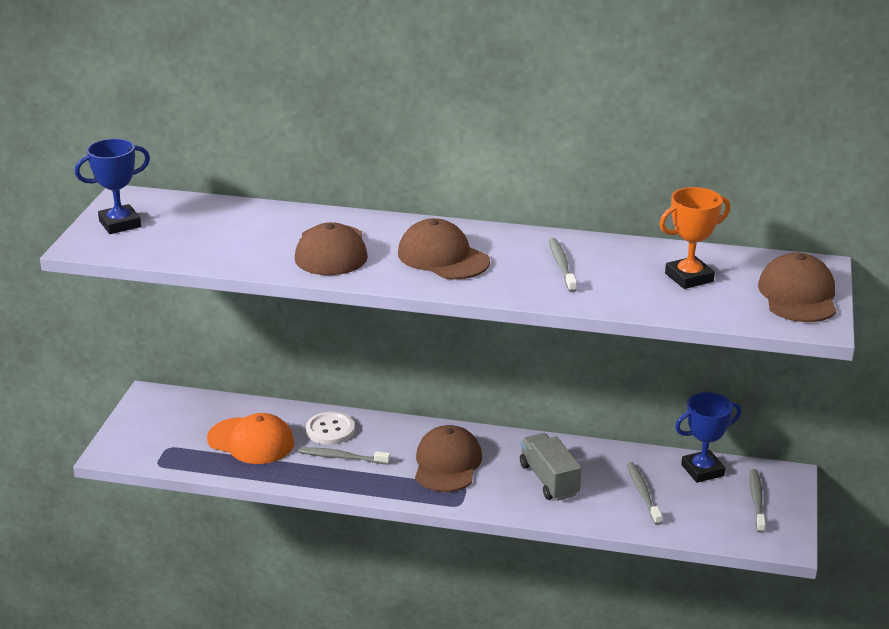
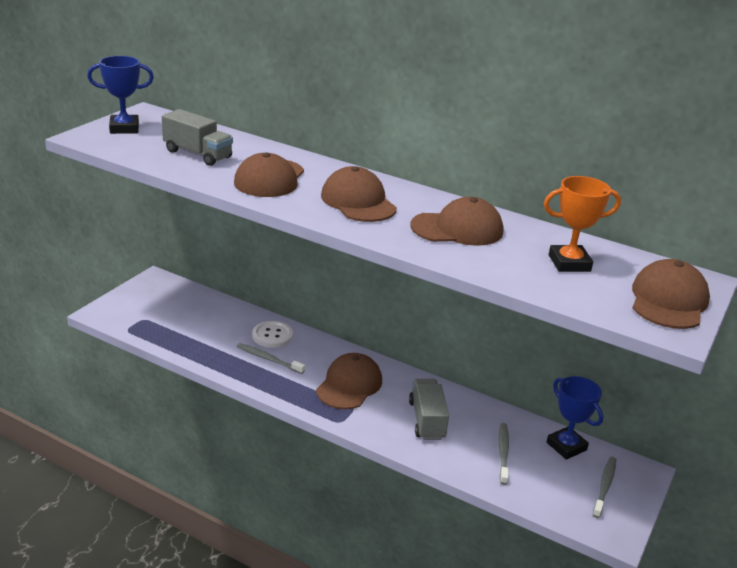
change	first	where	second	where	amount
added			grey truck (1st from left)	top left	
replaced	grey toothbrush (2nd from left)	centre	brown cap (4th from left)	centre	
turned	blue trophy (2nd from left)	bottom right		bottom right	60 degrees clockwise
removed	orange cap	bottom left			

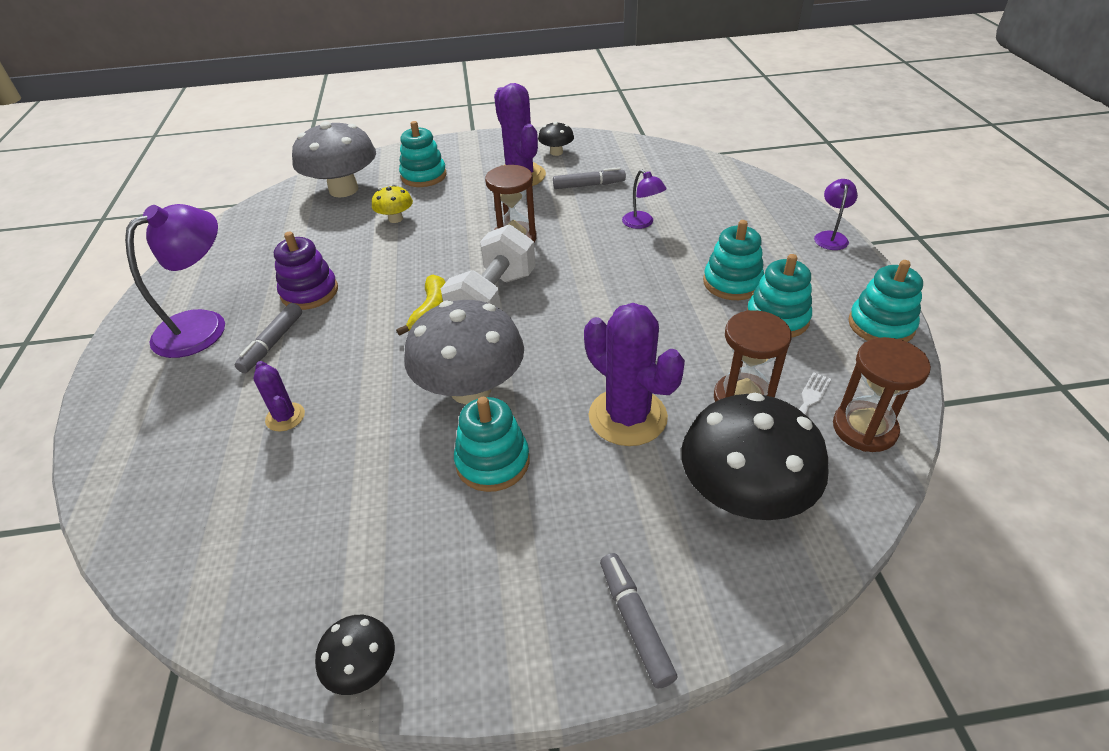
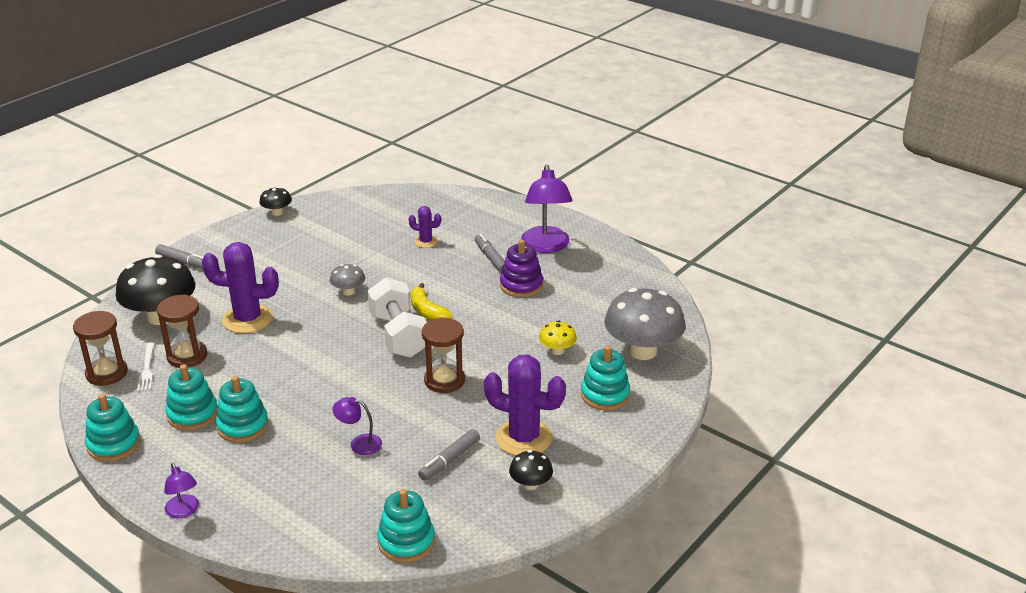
change	first	where	second	where	amount
resized	grey mushroom (2nd from left in the first image)	centre	grey mushroom (1st from left)	centre	x0.47
moved	turquoise stacking toy (2nd from left in the first image)	centre	turquoise stacking toy (4th from left)	bottom centre	

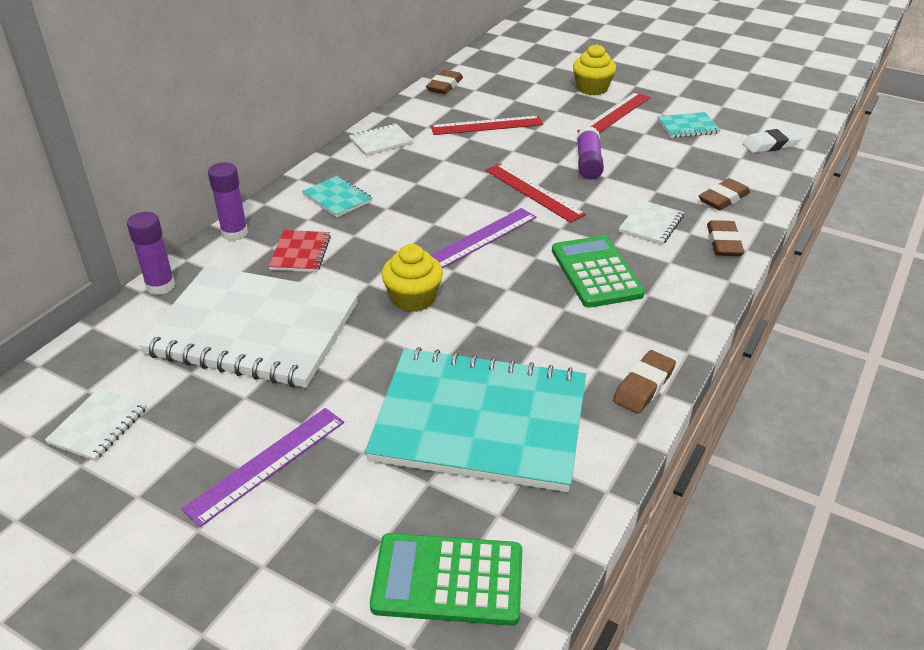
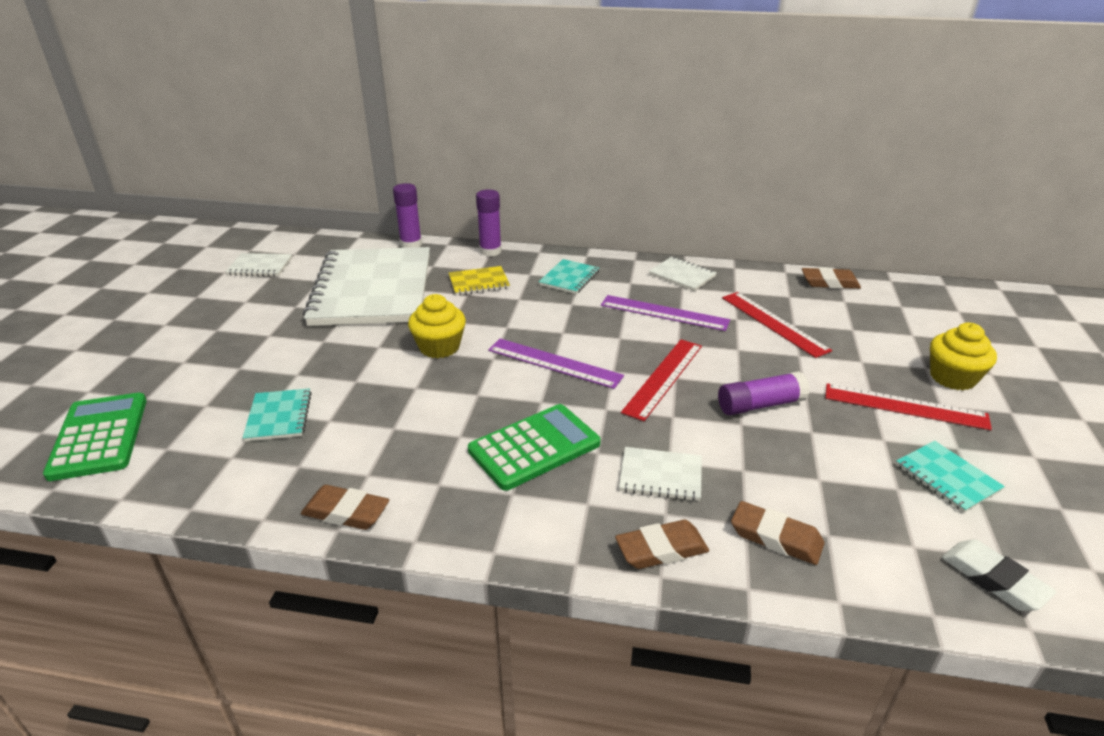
change	first	where	second	where	amount
resized	turquoise notebook (2nd from left in the first image)	centre	turquoise notebook (1st from left)	middle left	x0.40
recoloured	red notebook	middle left	yellow notebook	centre	
moved	purple ruler (1st from left in the first image)	bottom left	purple ruler (2nd from left)	centre	

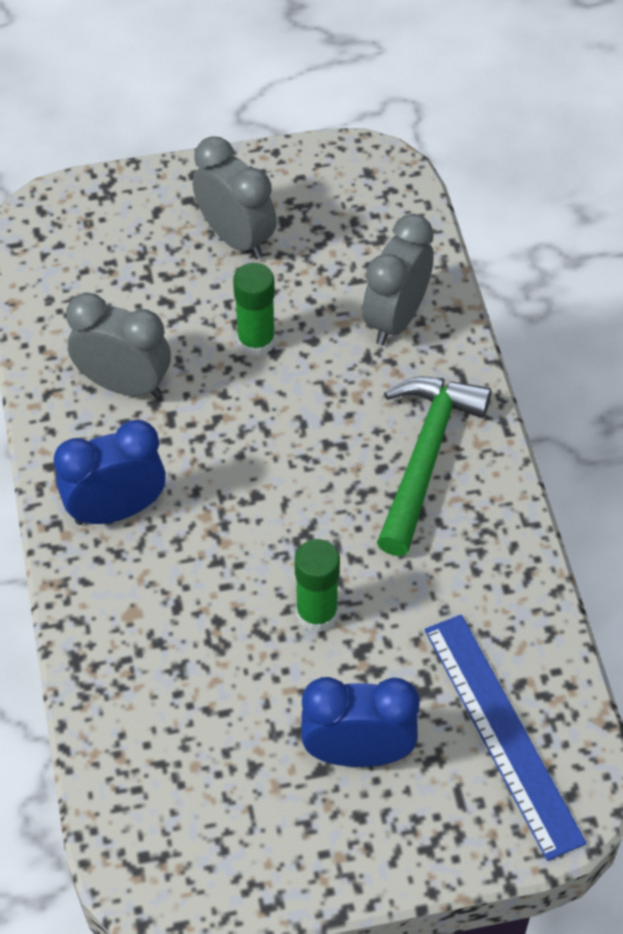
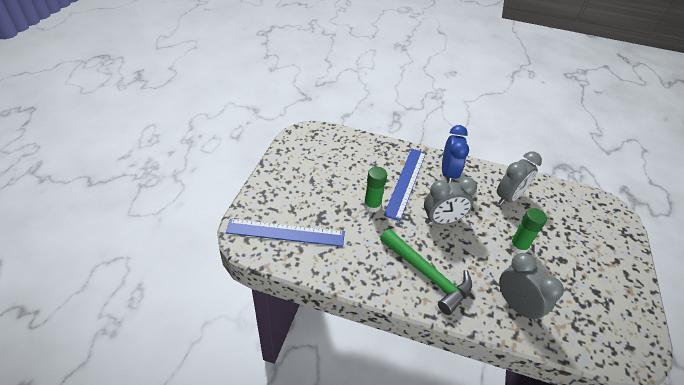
change	first	where	second	where	amount
added			blue ruler (2nd from left)	centre	
moved	grey clock (2nd from left in the first image)	top centre	grey clock (1st from left)	centre	
removed	blue clock (2nd from left)	bottom centre			

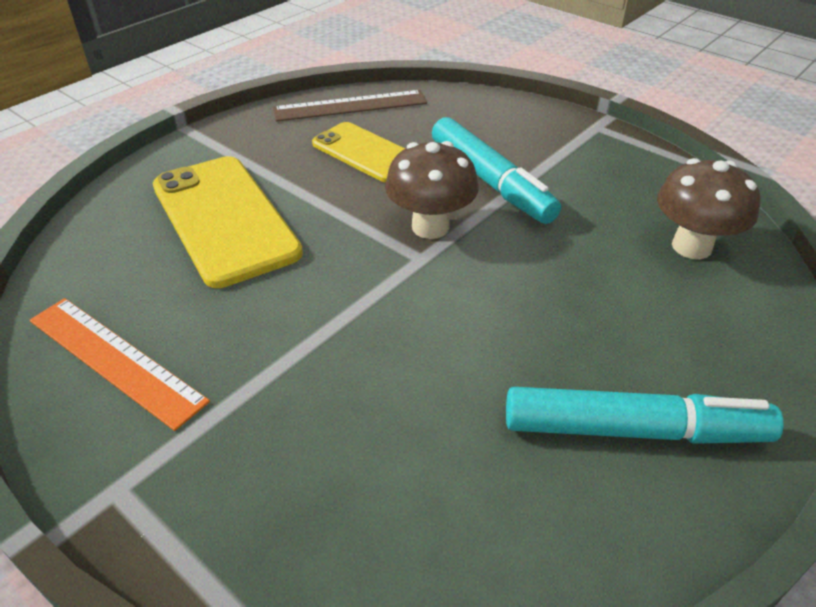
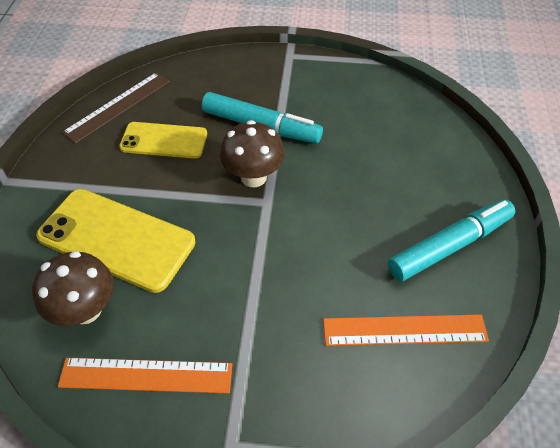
change	first	where	second	where	amount
moved	brown mushroom (2nd from left in the first image)	middle right	brown mushroom (1st from left)	middle left	
added			orange ruler (2nd from left)	bottom right	

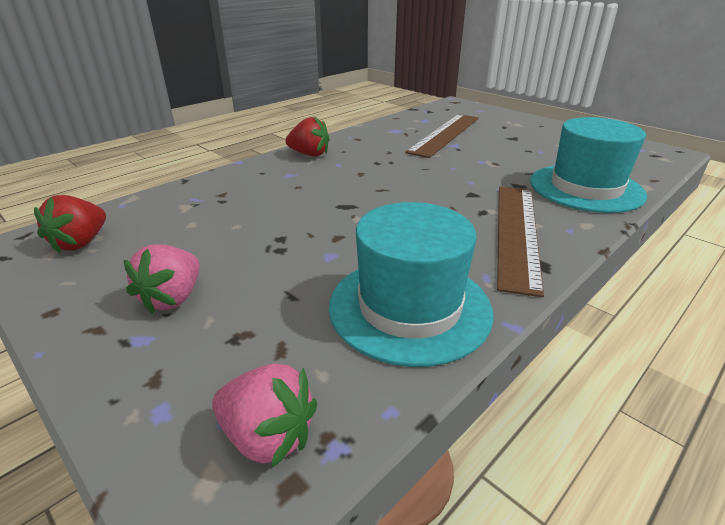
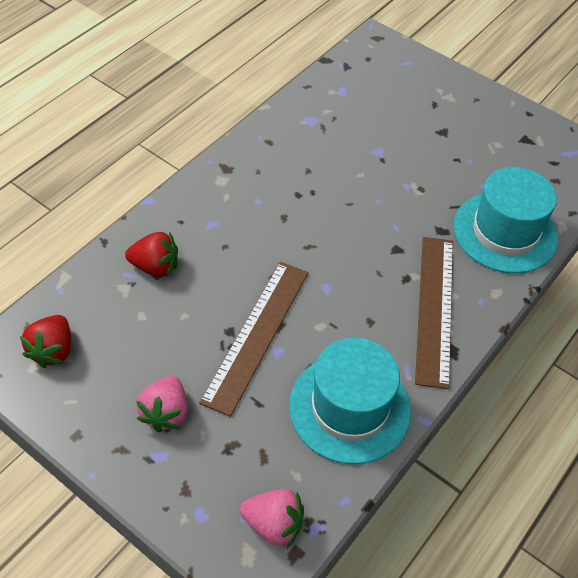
change	first	where	second	where	amount
moved	red strawberry (2nd from left)	top centre		middle left	
moved	brown ruler (1st from left)	top centre		centre	

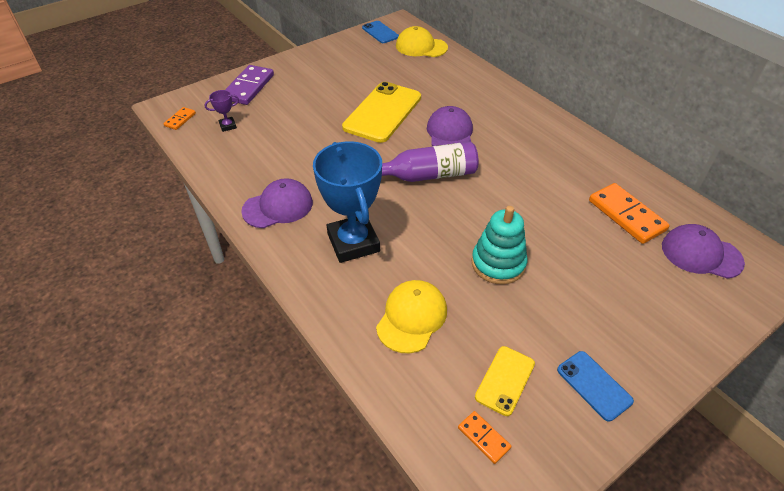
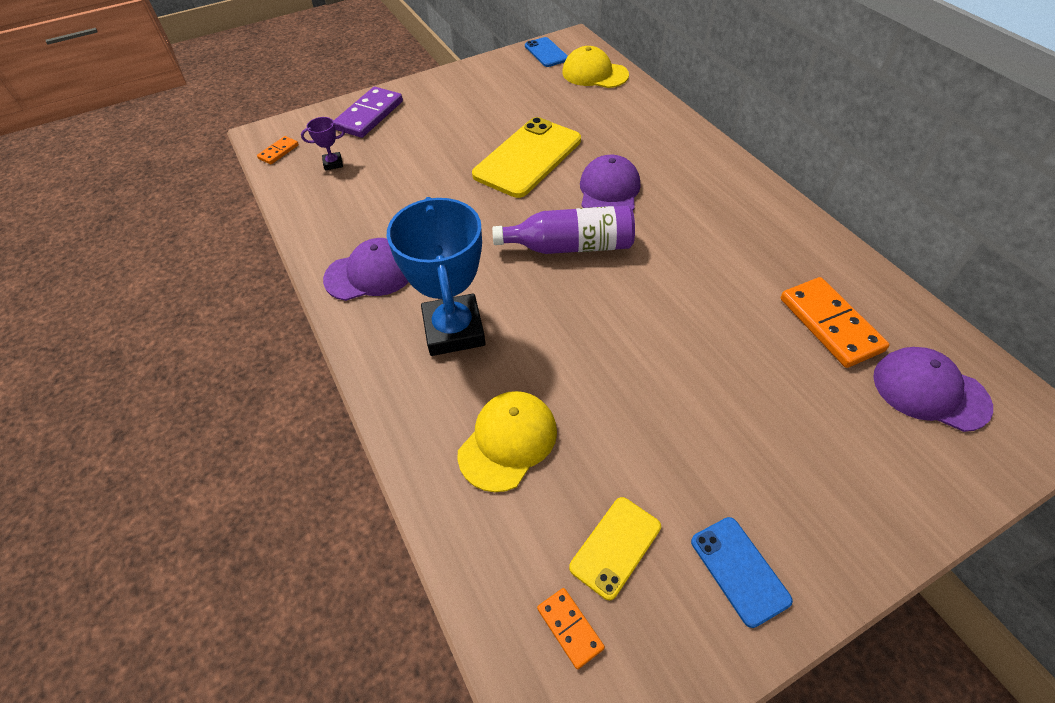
change	first	where	second	where	amount
removed	turquoise stacking toy	centre			

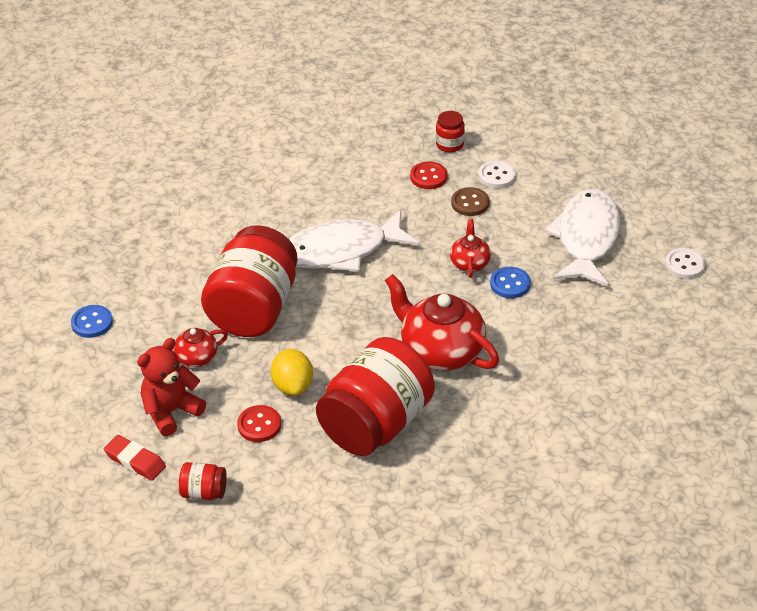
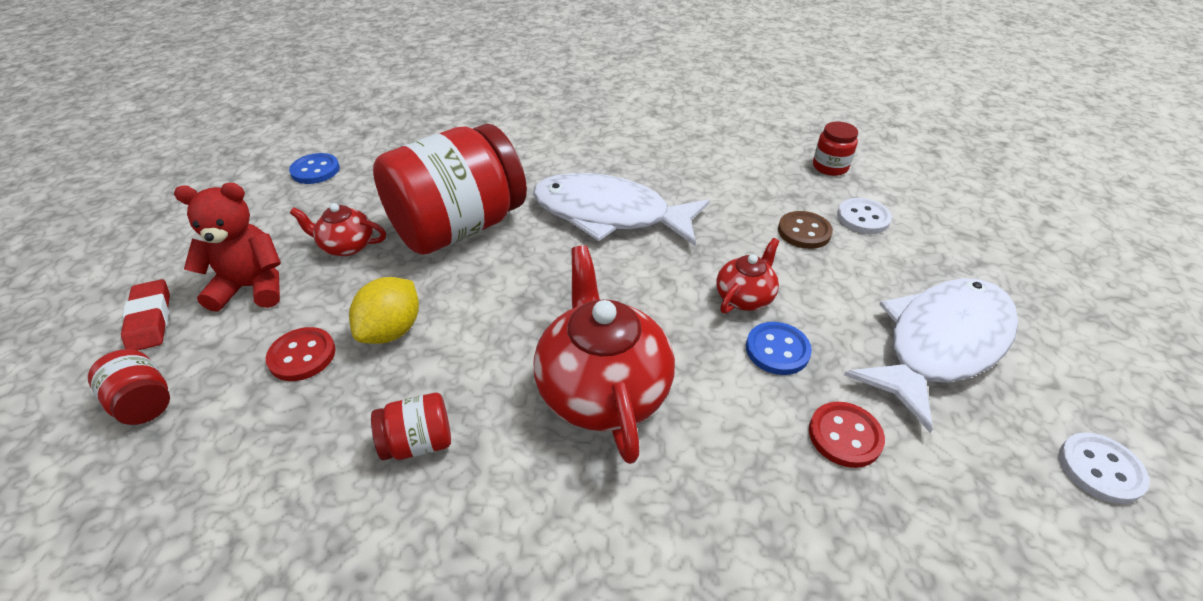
change	first	where	second	where	amount
resized	red jar (3rd from left in the first image)	centre	red jar (2nd from left)	bottom centre	x0.41
moved	red button (2nd from left)	top centre		bottom right	

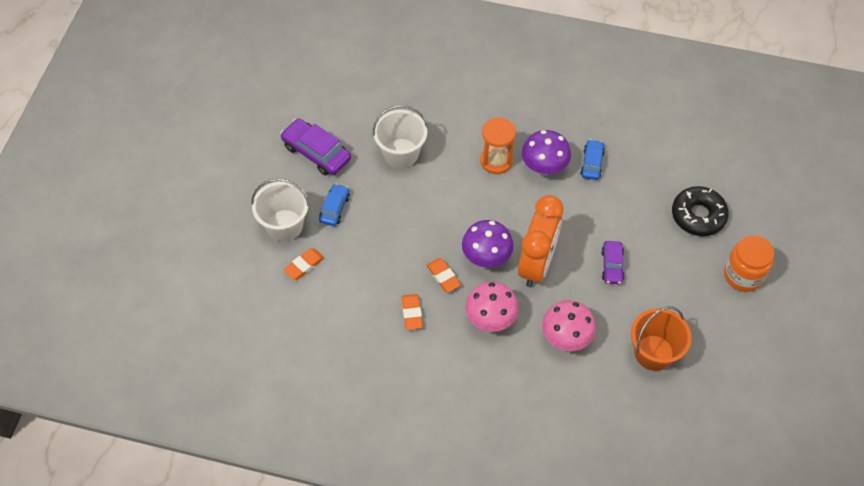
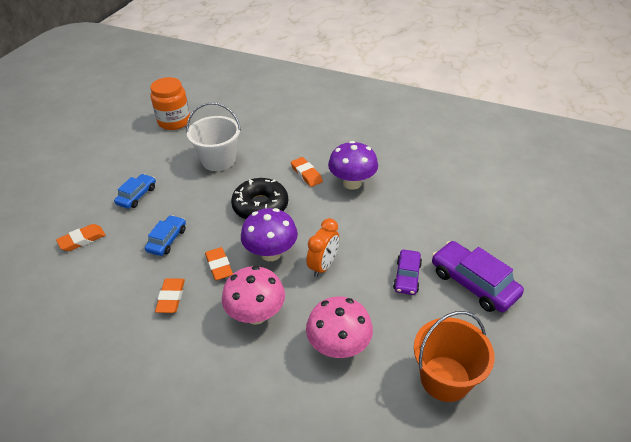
change	first	where	second	where	amount
moved	blue car (2nd from left)	top right		middle left	
moved	orange jar	middle right		top left	
moved	black donut	middle right		centre	
replaced	orange hourglass	top centre	orange eraser (4th from left)	centre	
resized	orange clock	centre		centre	x0.55
moved	purple car (1st from left in the first image)	top centre	purple car (2nd from left)	middle right	
removed	white bucket (1st from left)	middle left			

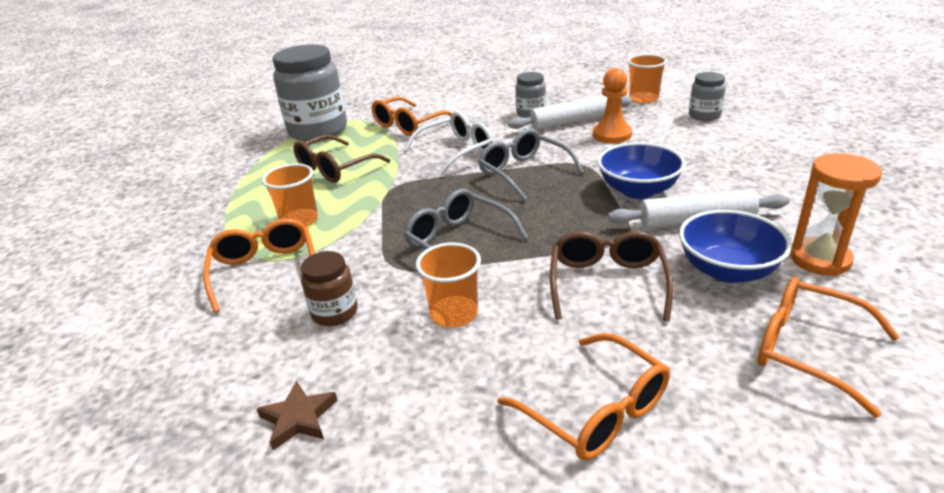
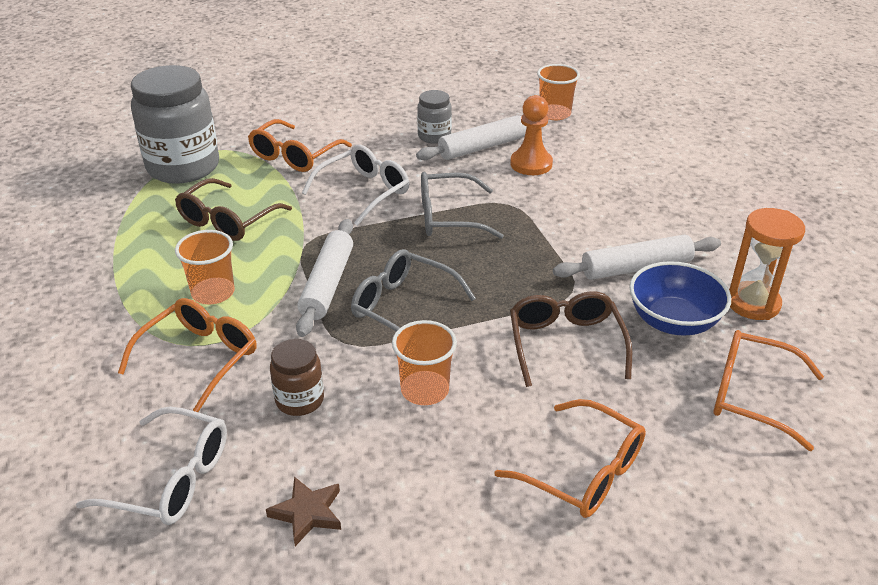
change	first	where	second	where	amount
added			white glasses (1st from left)	bottom left	
turned	orange glasses (1st from left)	middle left		middle left	60 degrees clockwise
added			white rolling pin (1st from left)	centre	
turned	grey glasses (2nd from left)	centre		centre	45 degrees counterclockwise
removed	blue bowl (1st from left)	middle right			
removed	grey jar (3rd from left)	top right			

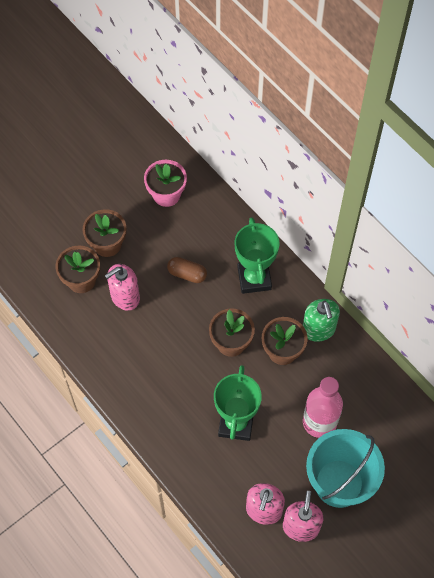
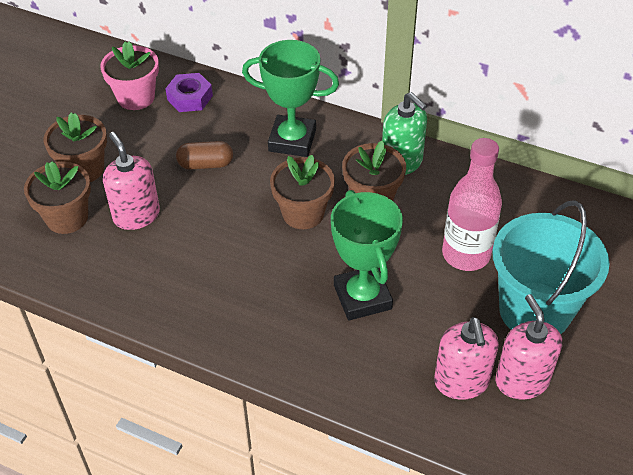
change	first	where	second	where	amount
turned	pink soap dispenser (1st from left)	middle left		middle left	120 degrees clockwise
added			purple nut	top left	
turned	green trophy (2nd from left in the first image)	centre	green trophy (1st from left)	top centre	45 degrees counterclockwise

